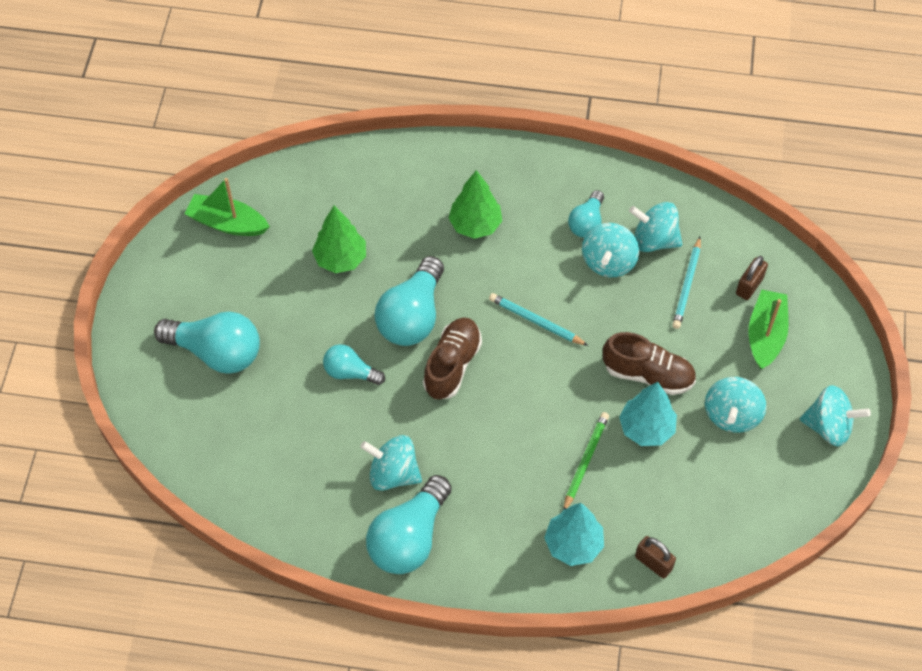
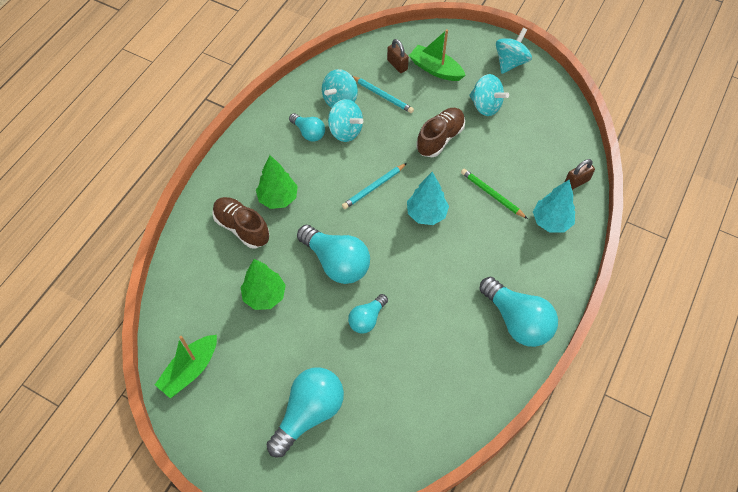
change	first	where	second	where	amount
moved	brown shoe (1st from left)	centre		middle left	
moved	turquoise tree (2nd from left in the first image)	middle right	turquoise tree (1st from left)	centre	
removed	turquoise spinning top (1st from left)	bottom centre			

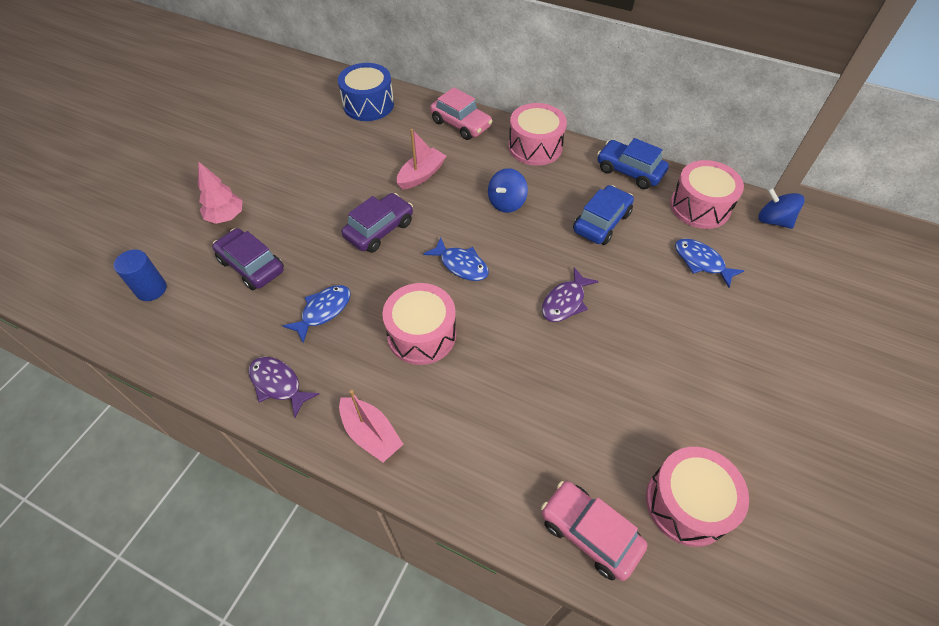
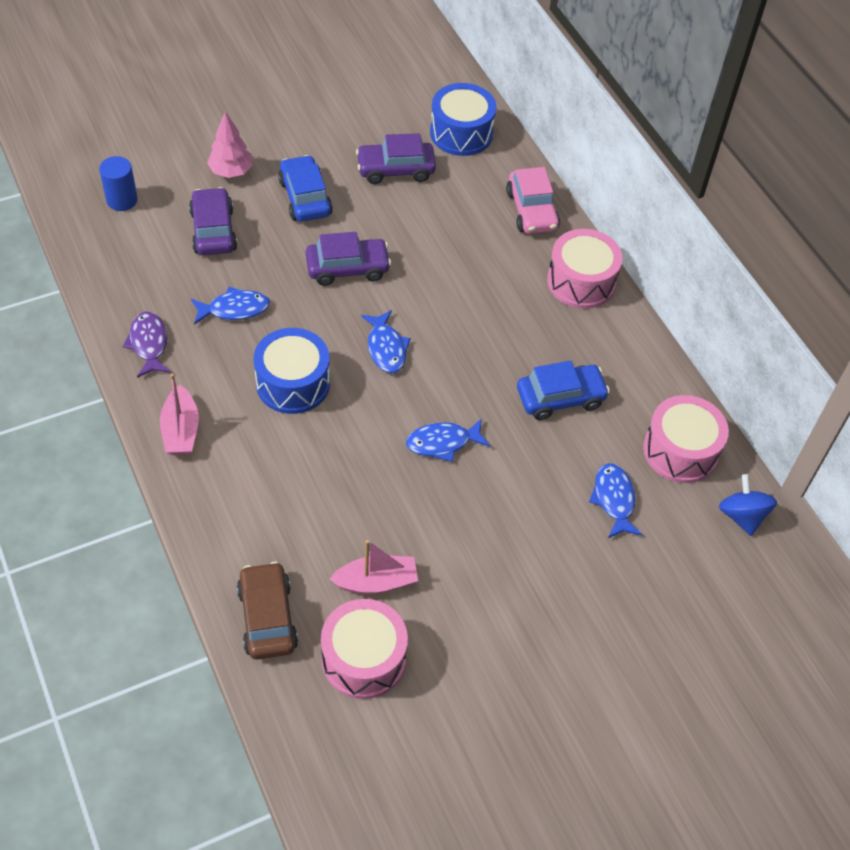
change	first	where	second	where	amount
recoloured	pink car (2nd from left)	bottom centre	brown car	bottom left	
recoloured	pink drum (1st from left)	centre	blue drum (1st from left)	centre	
moved	blue car (2nd from left in the first image)	top right	blue car (1st from left)	top centre	
moved	pink boat (2nd from left)	top centre		bottom centre	
added			purple car (3rd from left)	top centre	
recoloured	purple fish (2nd from left)	centre	blue fish (3rd from left)	centre	
removed	blue spinning top (1st from left)	top centre			

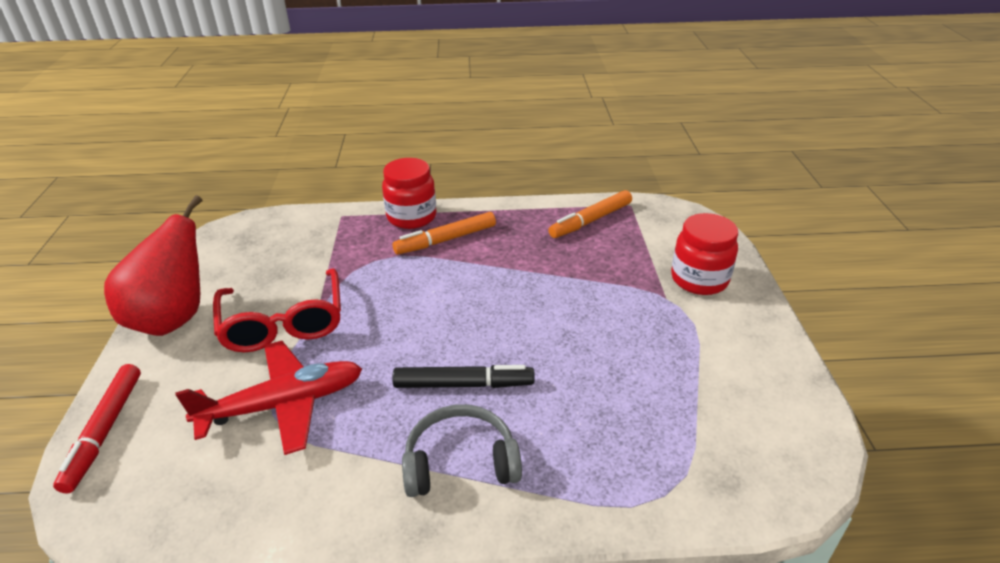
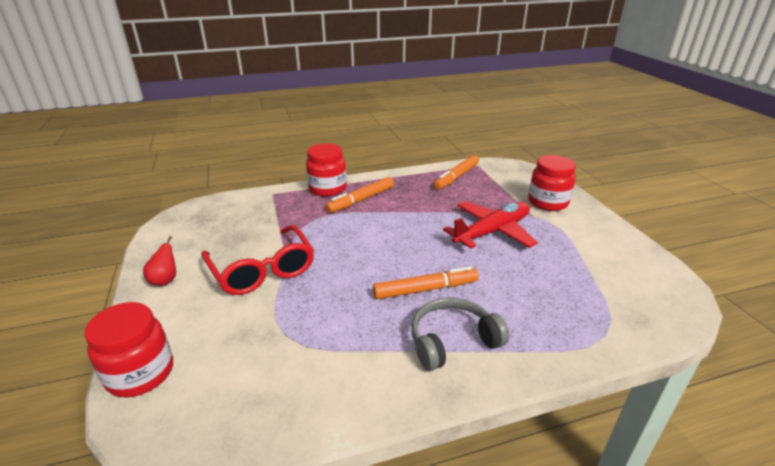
change	first	where	second	where	amount
replaced	red marker	bottom left	red jar (1st from left)	bottom left	
resized	red pear	middle left		middle left	x0.42
recoloured	black marker	bottom centre	orange marker (2nd from left)	centre	
moved	red plane	bottom left		centre	

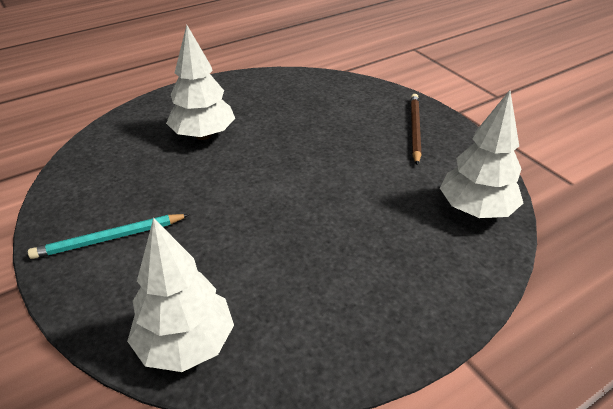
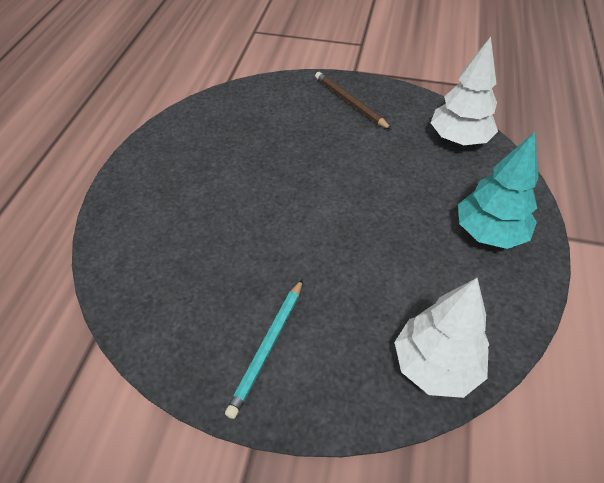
change	first	where	second	where	amount
added			turquoise tree	middle right	
removed	white tree (2nd from left)	top left			

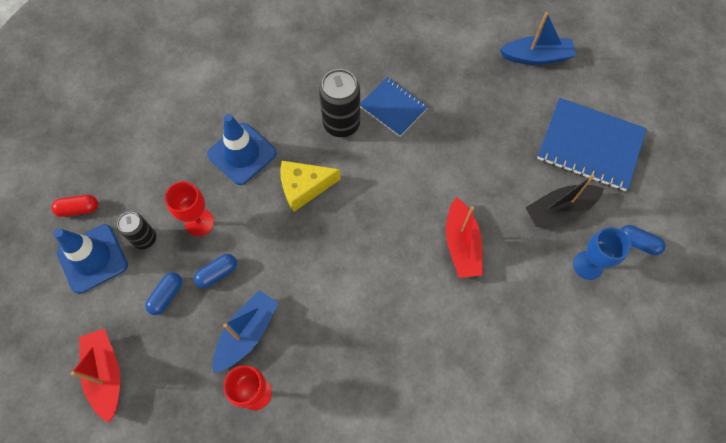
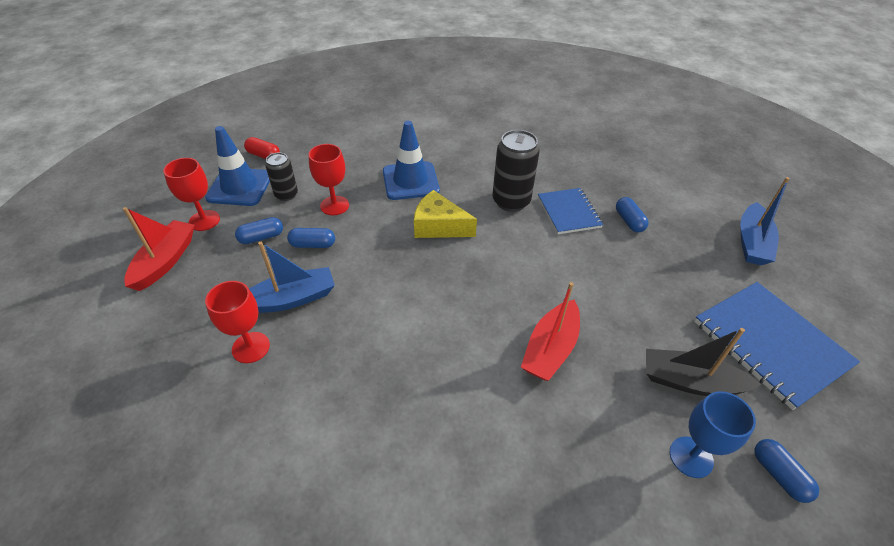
change	first	where	second	where	amount
added			red goblet (1st from left)	middle left	
added			blue capsule (3rd from left)	middle right	
turned	blue boat (2nd from left)	top right		middle right	75 degrees clockwise

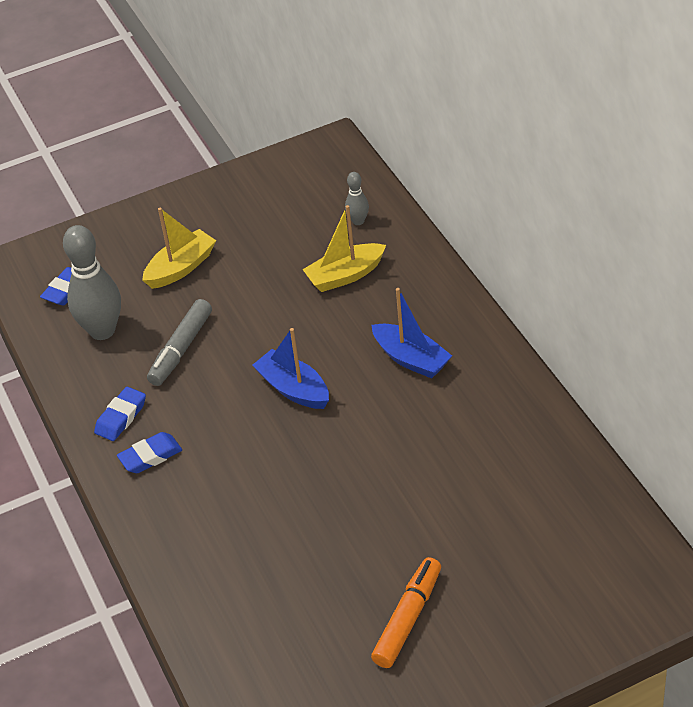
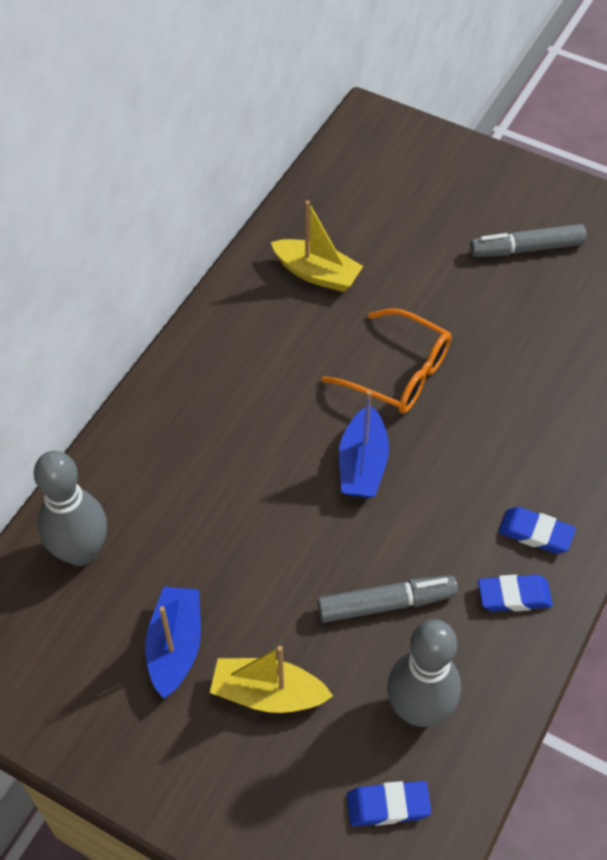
change	first	where	second	where	amount
resized	grey bowling pin (2nd from left in the first image)	top centre	grey bowling pin (1st from left)	middle left	x2.09
moved	blue boat (2nd from left in the first image)	centre	blue boat (1st from left)	bottom left	
moved	yellow boat (2nd from left)	centre		top centre	
added			orange glasses	centre	
recoloured	orange marker	bottom centre	grey marker (2nd from left)	top right	

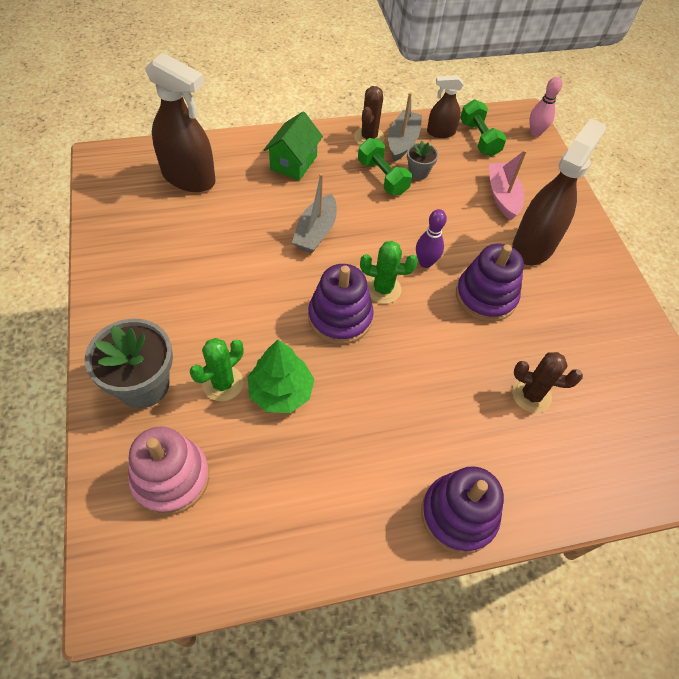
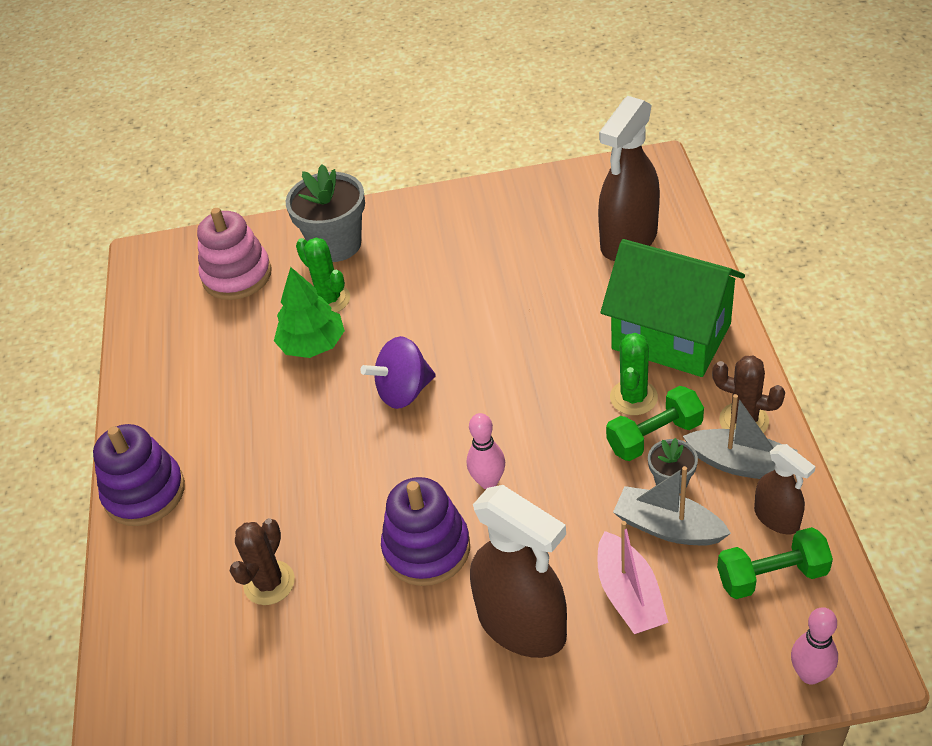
change	first	where	second	where	amount
replaced	purple stacking toy (1st from left)	centre	purple spinning top	centre	
recoloured	purple bowling pin	centre	pink bowling pin (1st from left)	centre	
turned	pink boat	top right		bottom right	75 degrees clockwise
resized	green house	top centre		middle right	x1.69
moved	green cactus (2nd from left)	centre		middle right	
moved	grey boat (1st from left)	top centre		bottom right	
turned	brown spray bottle (2nd from left in the first image)	top centre	brown spray bottle (3rd from left)	middle right	135 degrees clockwise

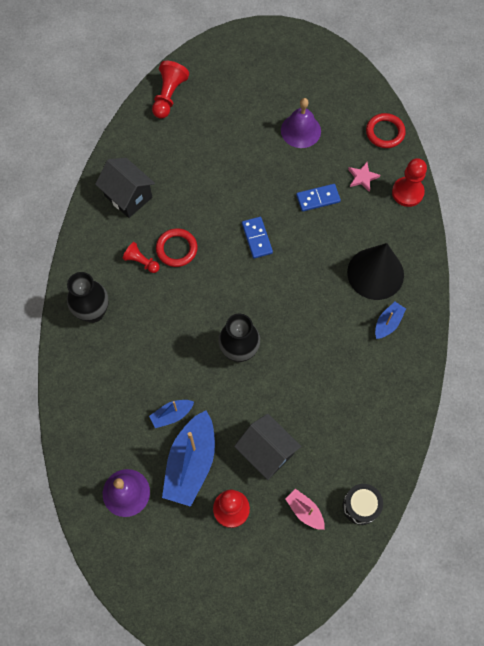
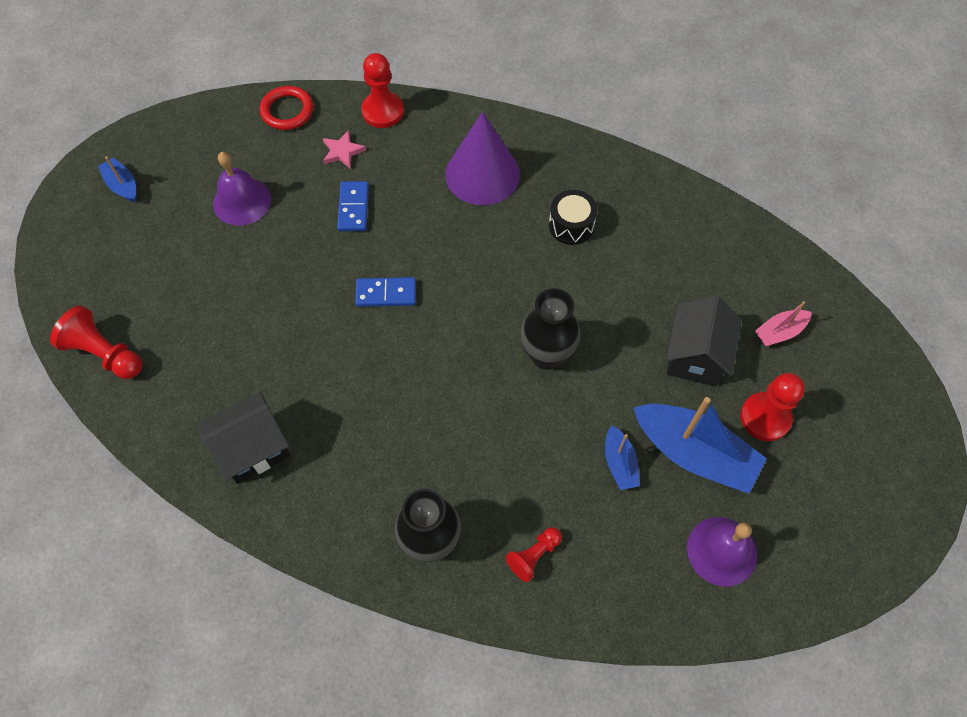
change	first	where	second	where	amount
moved	blue boat (3rd from left in the first image)	middle right	blue boat (1st from left)	top left	
recoloured	black cone	middle right	purple cone	top centre	
moved	red pawn (1st from left in the first image)	middle left	red pawn (3rd from left)	bottom centre	
moved	black drum	bottom right		top centre	
turned	black house (2nd from left)	bottom centre		middle right	45 degrees counterclockwise
removed	red ring (1st from left)	centre			

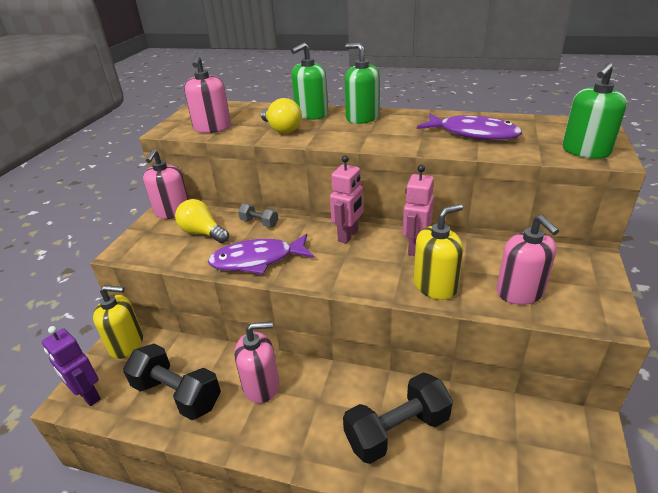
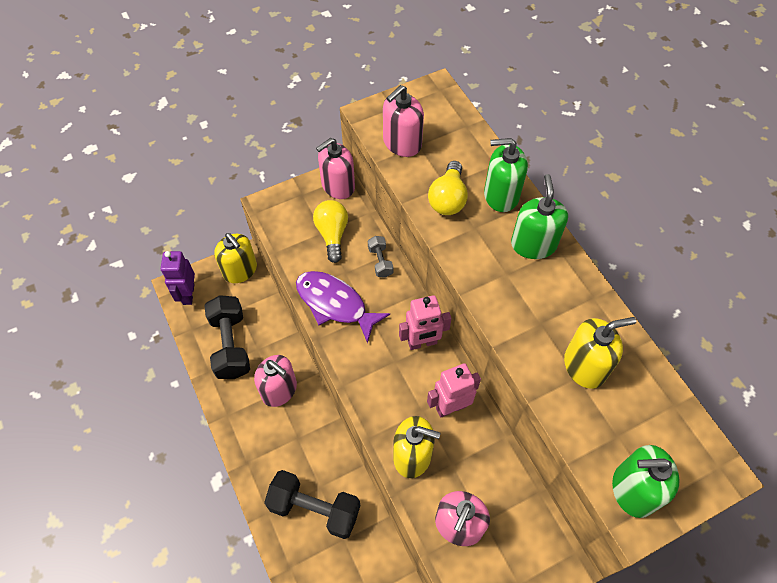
change	first	where	second	where	amount
replaced	purple fish (2nd from left)	top right	yellow soap dispenser (3rd from left)	middle right	

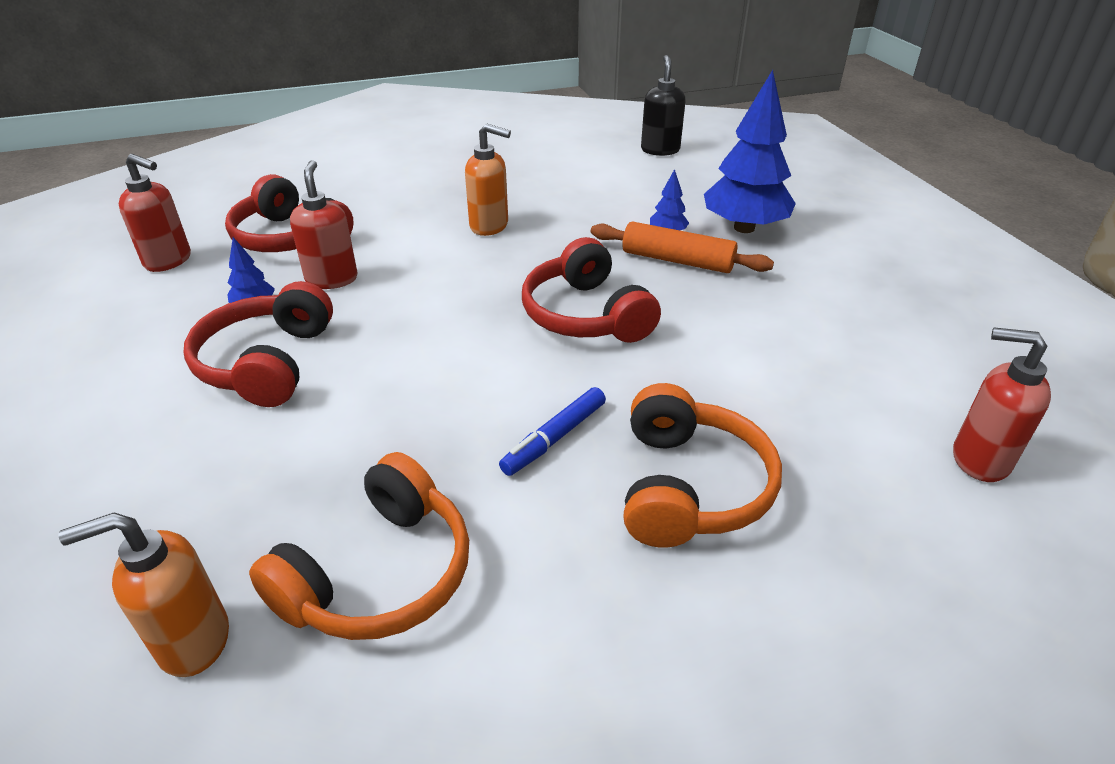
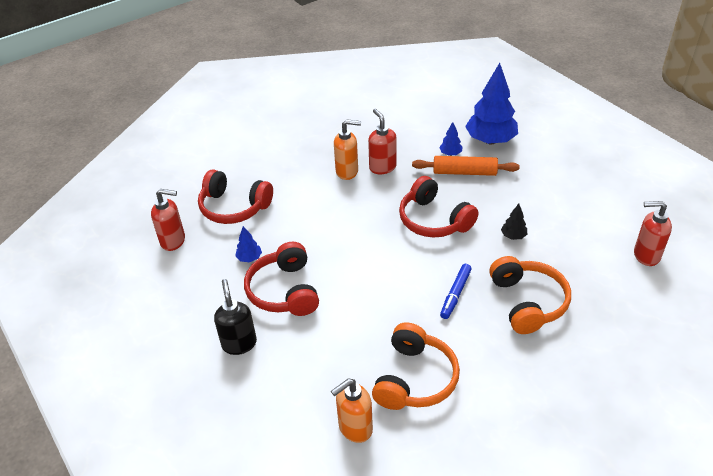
change	first	where	second	where	amount
moved	black soap dispenser	top centre		middle left	
moved	red soap dispenser (2nd from left)	top left		top centre	
added			black tree	middle right	

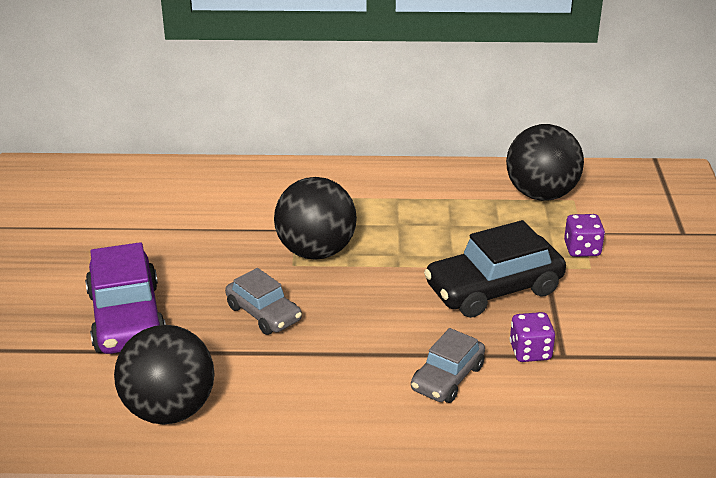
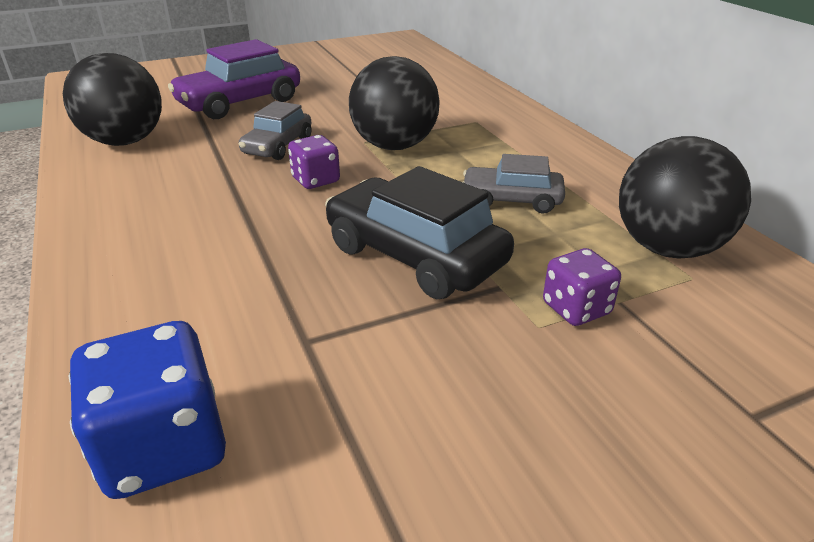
change	first	where	second	where	amount
added			blue dice	bottom left	
moved	purple dice (1st from left)	bottom right		top centre	
moved	grey car (2nd from left)	bottom centre		centre	

